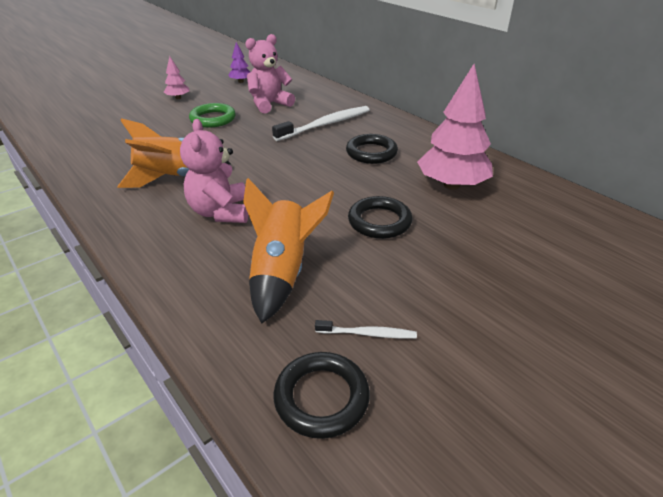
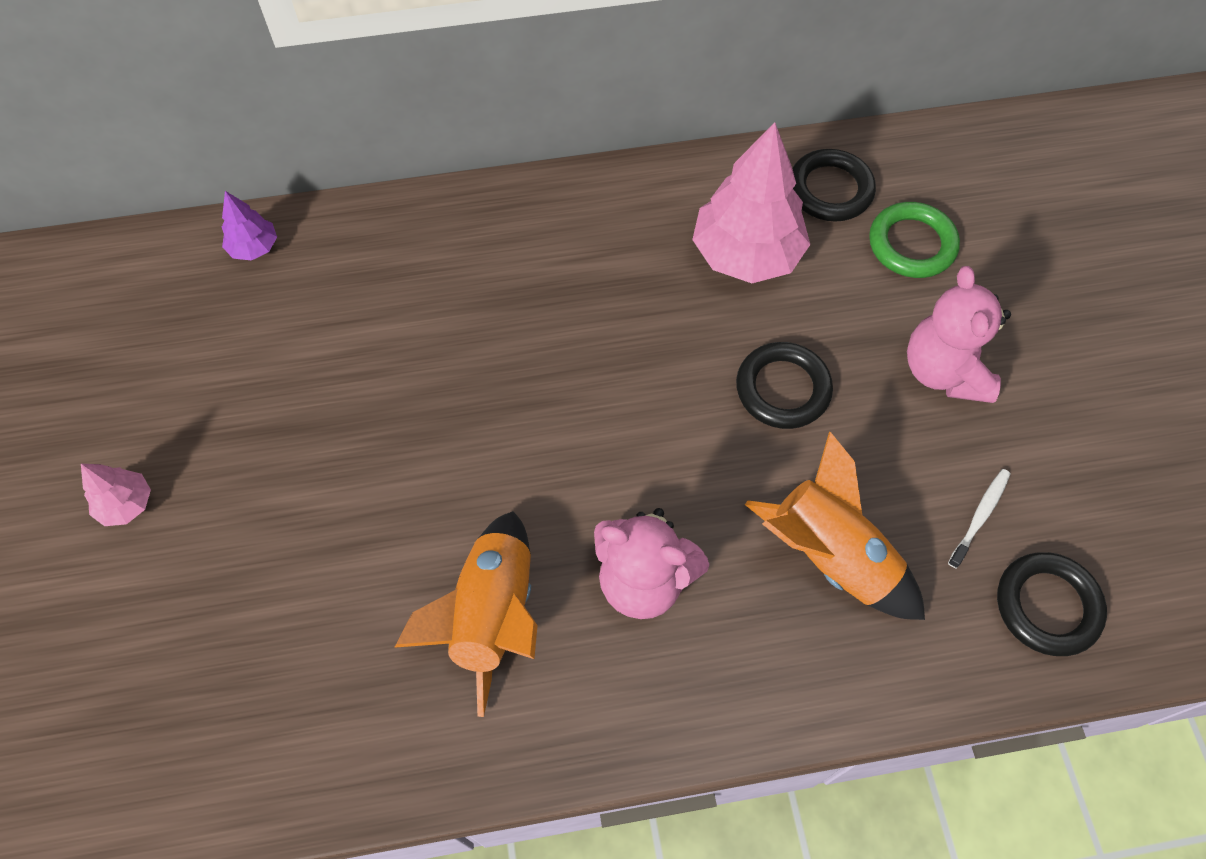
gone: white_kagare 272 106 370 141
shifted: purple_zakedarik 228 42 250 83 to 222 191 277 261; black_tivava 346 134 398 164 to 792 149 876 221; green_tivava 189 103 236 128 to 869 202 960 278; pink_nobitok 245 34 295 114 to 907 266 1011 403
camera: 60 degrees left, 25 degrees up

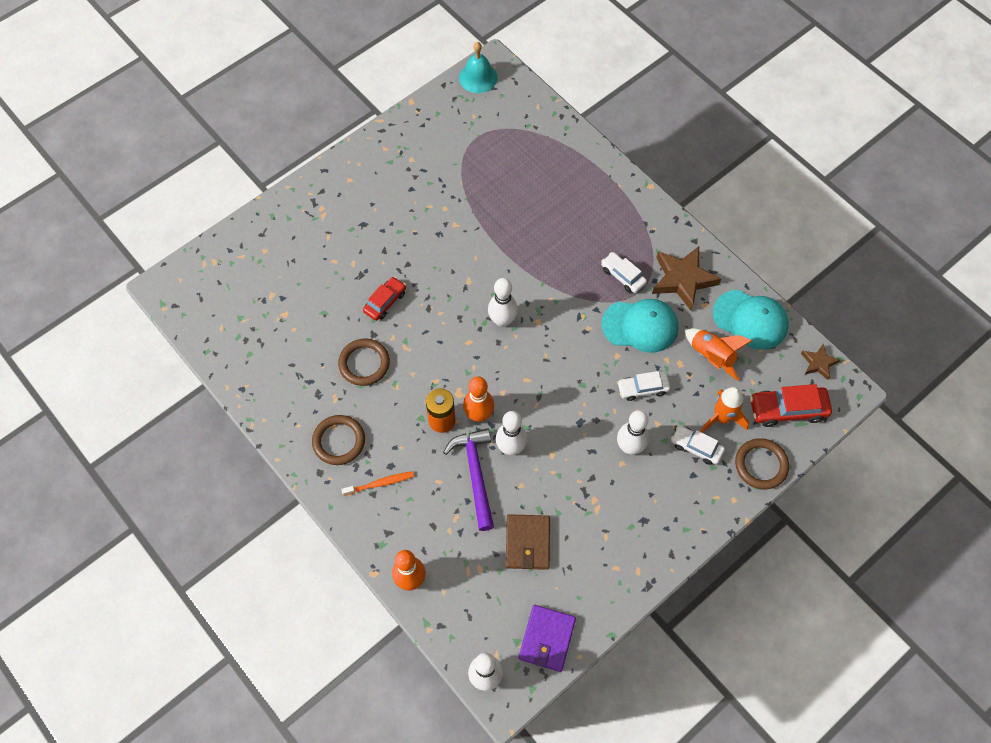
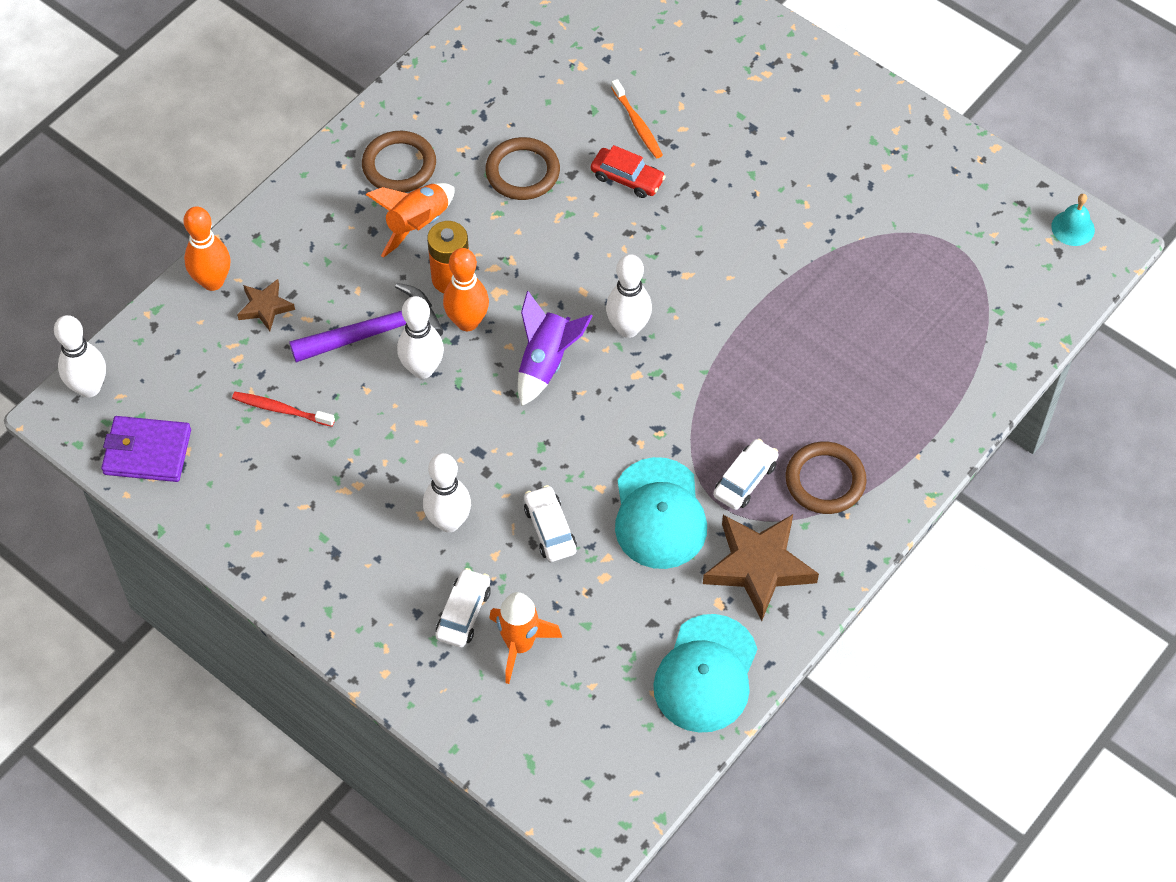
gone: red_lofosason 750 384 832 427
new: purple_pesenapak 518 291 593 406
shifted: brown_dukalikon 801 343 840 380 to 237 279 295 331; orange_pesenapak 685 328 752 381 to 365 183 455 258; orange_kagare 341 471 414 496 to 611 79 663 159; brown_tivava 735 438 789 489 to 785 441 867 514
swapped: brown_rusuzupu 506 514 550 570 to red_kagare 232 392 335 427
scaled: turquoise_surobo 459 42 498 93 = 1051 194 1095 246 x0.67
camera: 80 degrees right, 5 degrees down

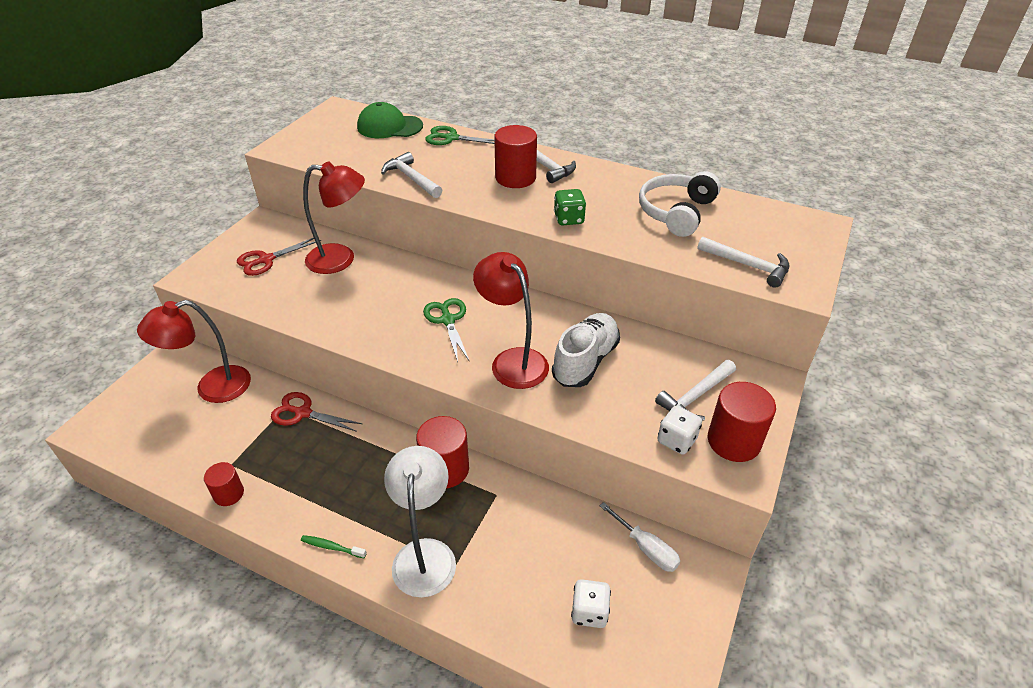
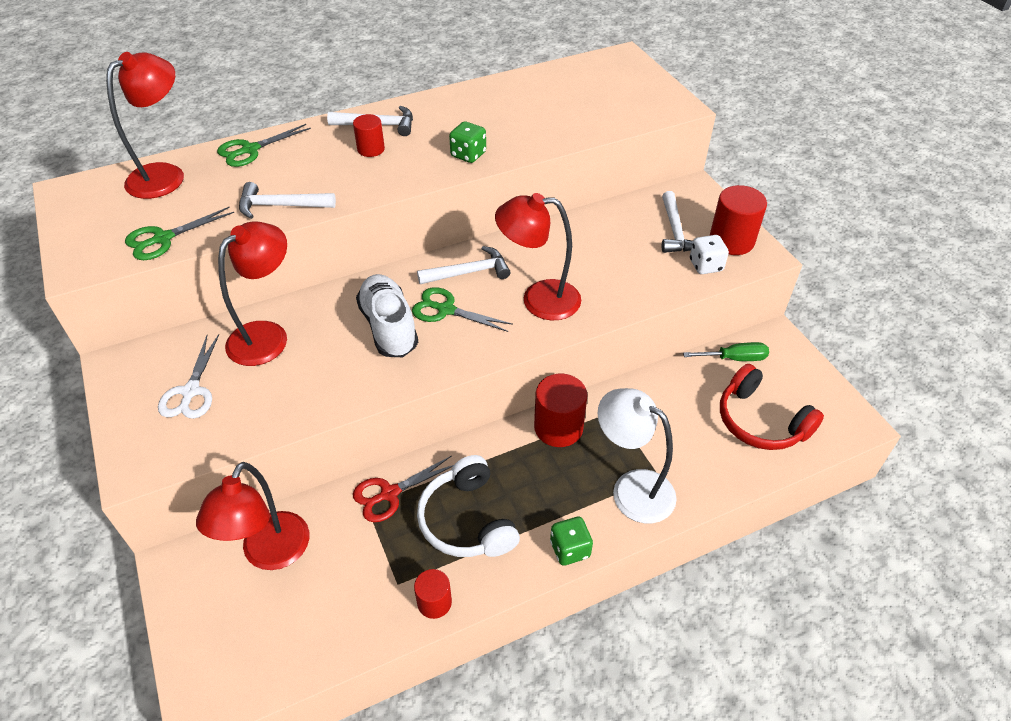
new: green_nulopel 125 207 234 260
shifted: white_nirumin 552 313 620 387 to 356 274 418 357; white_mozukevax 697 236 789 288 to 417 246 511 284; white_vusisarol 639 171 721 237 to 417 455 520 557
swapped: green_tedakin 357 102 423 138 to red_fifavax 106 52 184 199; green_kagare 301 535 367 558 to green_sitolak 550 517 593 566; white_sitolak 571 579 611 628 to red_vusisarol 720 364 824 450
repainted: red_nulopel 237 238 321 276 to white_nulopel 158 334 219 419; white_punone 600 502 680 572 to green_punone 683 342 769 361
scaled: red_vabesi 494 125 537 188 = 353 114 385 157 x0.60
camera: 50 degrees left, 5 degrees up

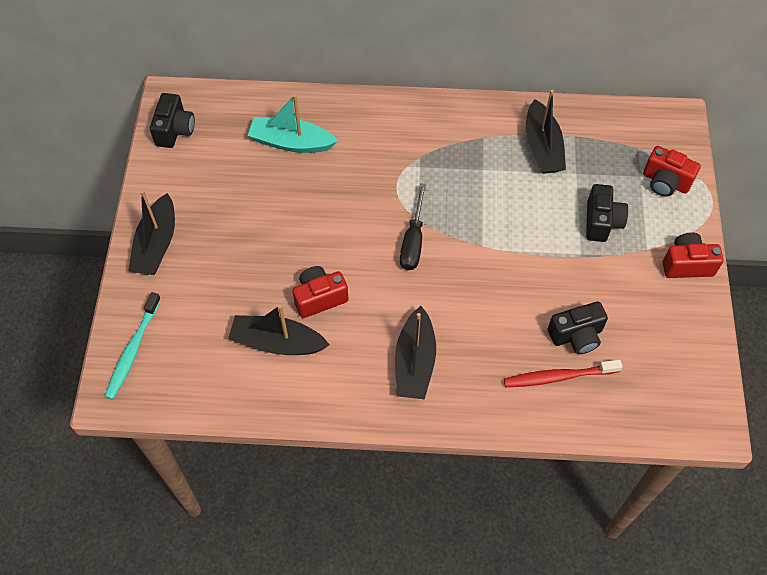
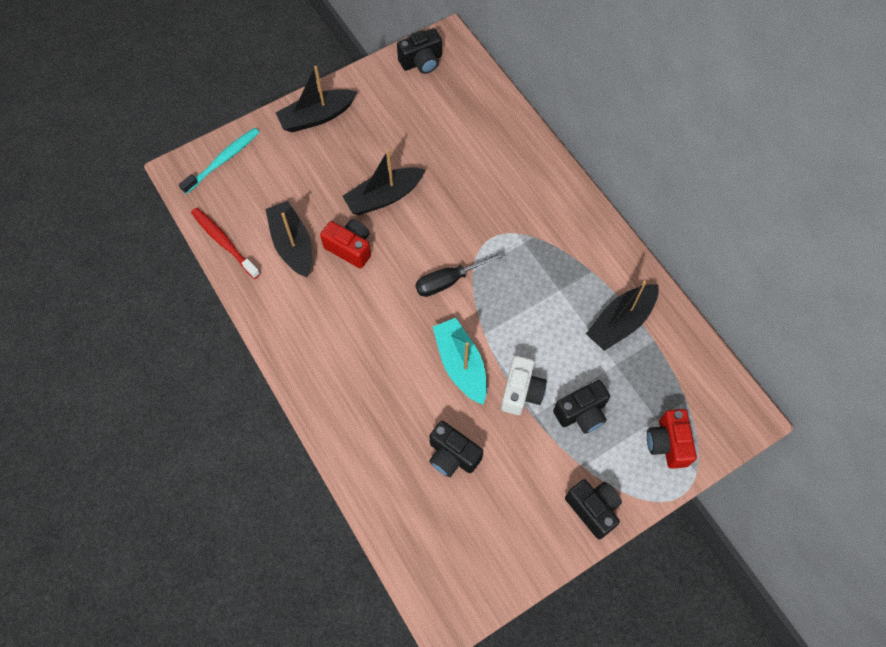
new: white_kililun 501 356 547 415
shifted: red_kagare 504 360 623 387 to 191 208 260 279; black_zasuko 395 306 436 399 to 343 149 426 215; turquoise_zasuko 248 94 338 153 to 433 318 487 405
repainted: red_kililun 663 233 724 278 to black_kililun 565 479 622 539
rotated: turquoise_kagare 105 292 161 400 = 179 128 260 194 150 degrees clockwise
camera: 55 degrees right, 5 degrees up

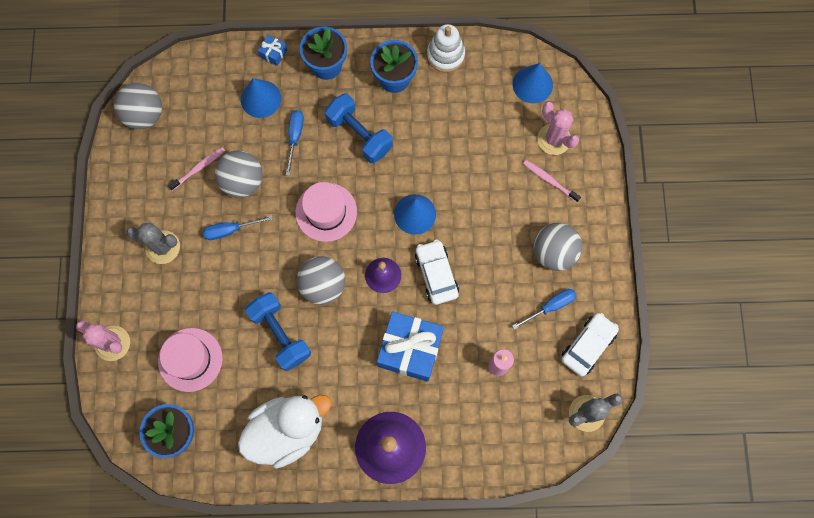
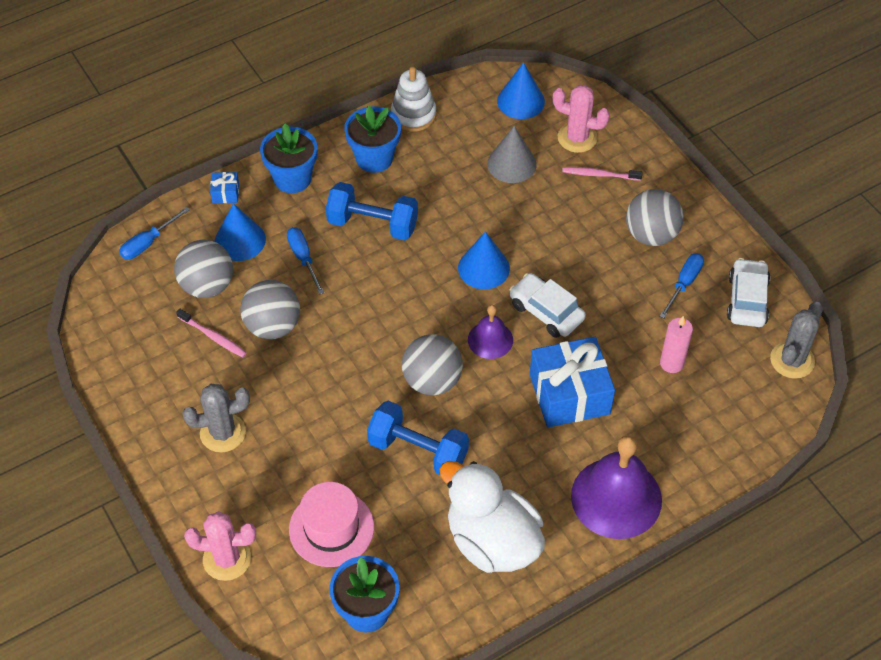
gone: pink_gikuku 295 182 357 242
new: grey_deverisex 487 126 536 183
shifted: blue_punone 203 215 273 240 to 119 207 190 260; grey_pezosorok 114 83 162 129 to 174 240 233 298
rotated: pink_kagare 168 147 225 191 = 176 309 247 357 105 degrees clockwise; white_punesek 238 395 332 469 = 439 461 545 573 75 degrees counterclockwise
camera: 30 degrees left, 20 degrees down

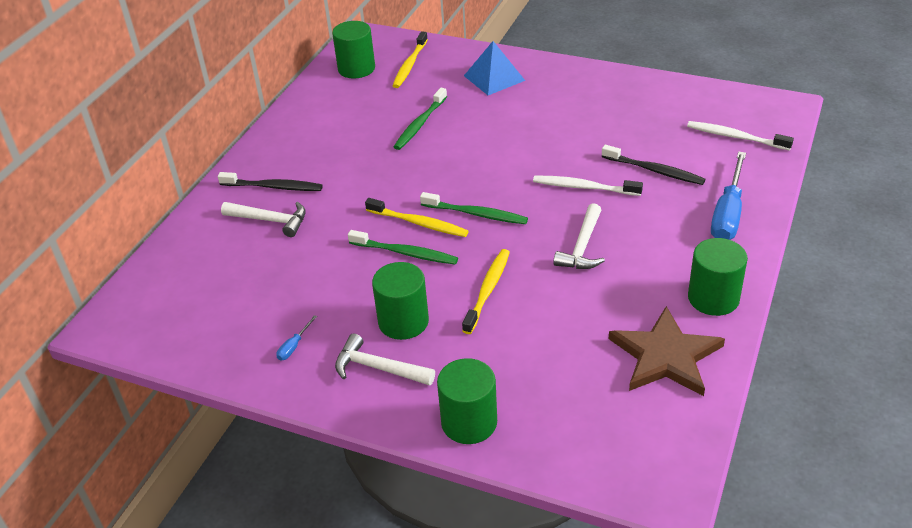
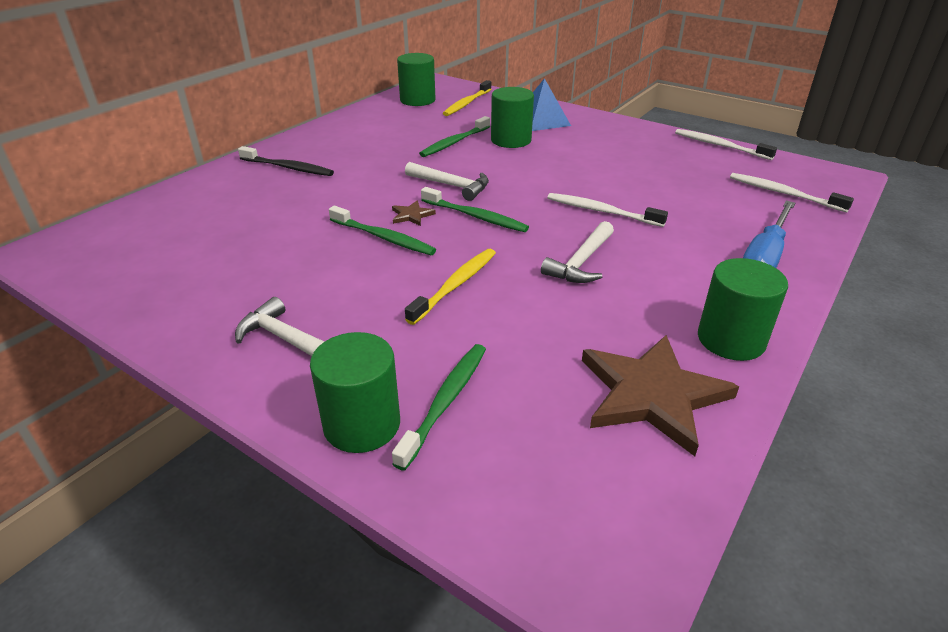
gone: blue_punone 276 315 317 361; black_kagare 602 145 705 185
new: green_kagare 392 344 486 471; white_kagare 675 129 777 160
shifted: white_mozukevax 221 202 306 237 to 405 162 489 201; green_vabesi 372 262 429 340 to 491 87 534 148
swapped: yellow_kagare 365 198 469 237 to brown_dukalikon 392 201 436 226
camera: 10 degrees right, 5 degrees down

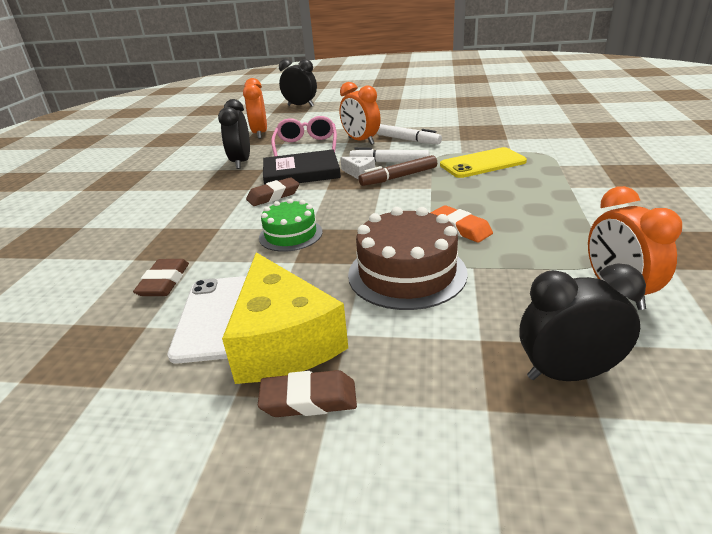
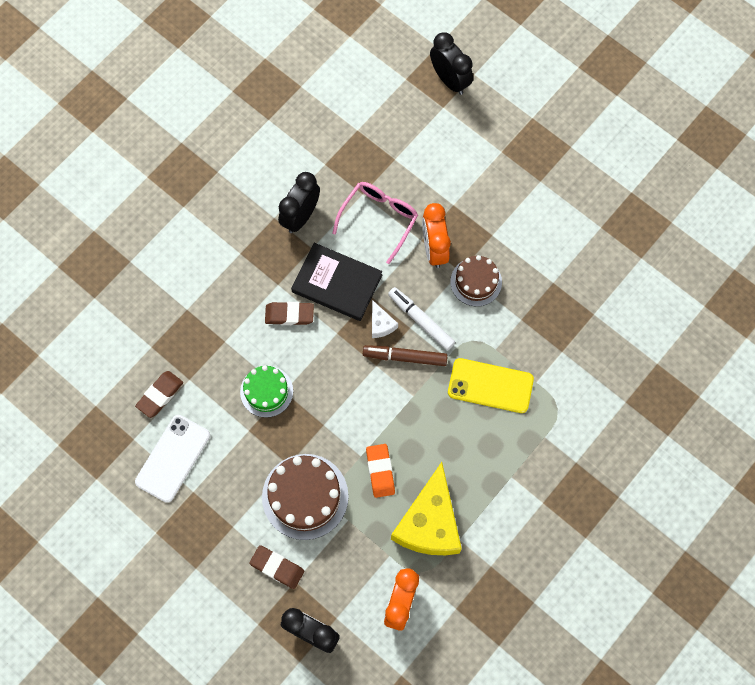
gone: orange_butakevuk 243 78 267 139
shifted: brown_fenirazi 258 370 357 417 to 249 545 304 589; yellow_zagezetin 222 252 348 384 to 391 462 462 555
swapped: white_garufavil 377 124 442 144 to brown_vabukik 450 255 502 307
camera: 30 degrees right, 40 degrees up

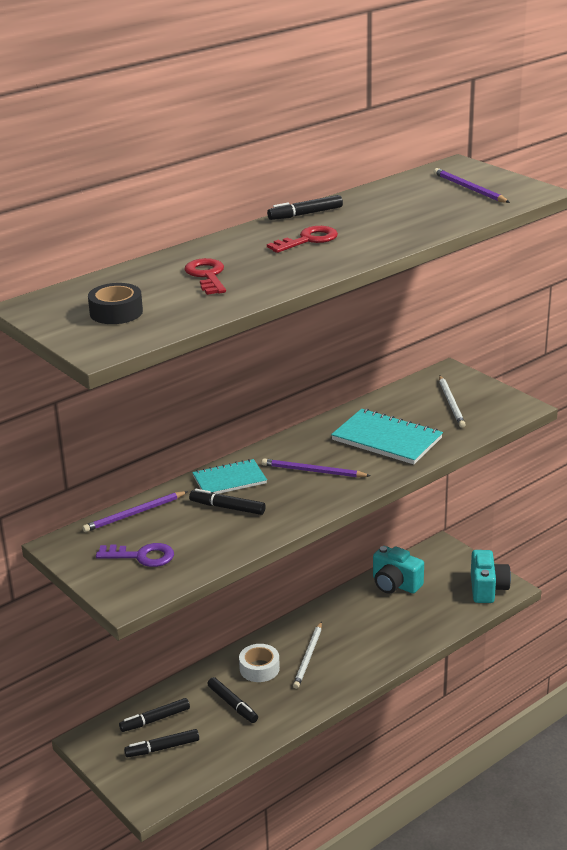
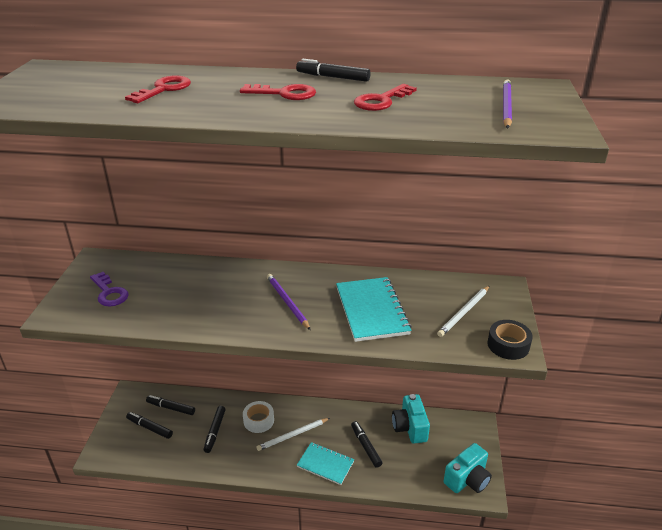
gone: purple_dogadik 82 491 188 532
new: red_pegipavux 354 84 417 111
shifted: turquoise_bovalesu 192 459 267 494 to 297 442 354 485; black_garufavil 189 489 265 515 to 351 421 382 468; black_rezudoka 88 283 143 324 to 487 320 533 360
camera: 45 degrees right, 5 degrees up

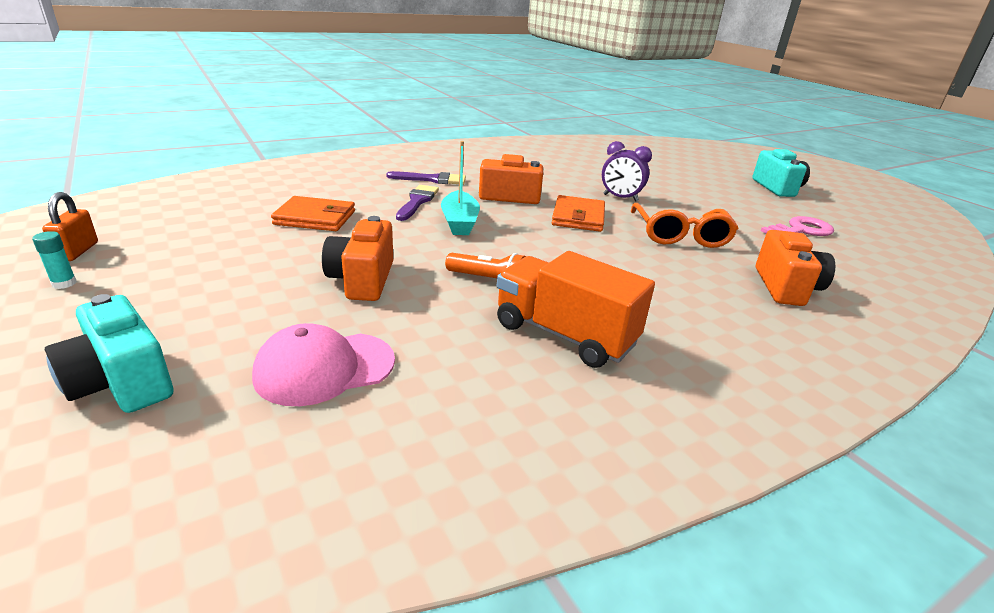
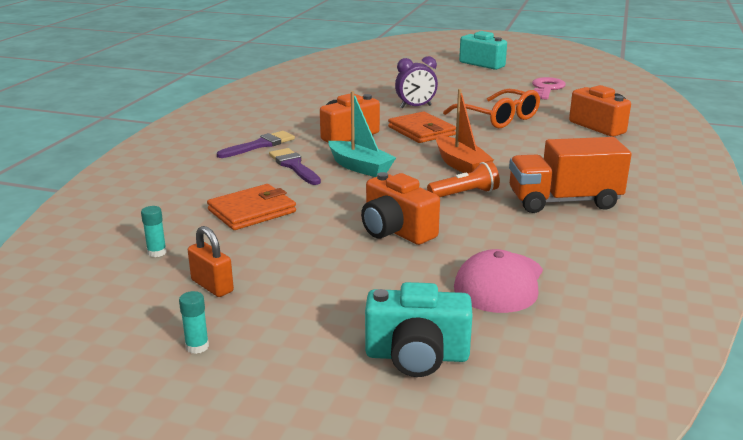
new: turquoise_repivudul 141 206 167 257; orange_zasuko 436 89 494 173
shifted: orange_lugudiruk 42 192 98 261 to 188 226 234 297
camera: 40 degrees left, 5 degrees down

